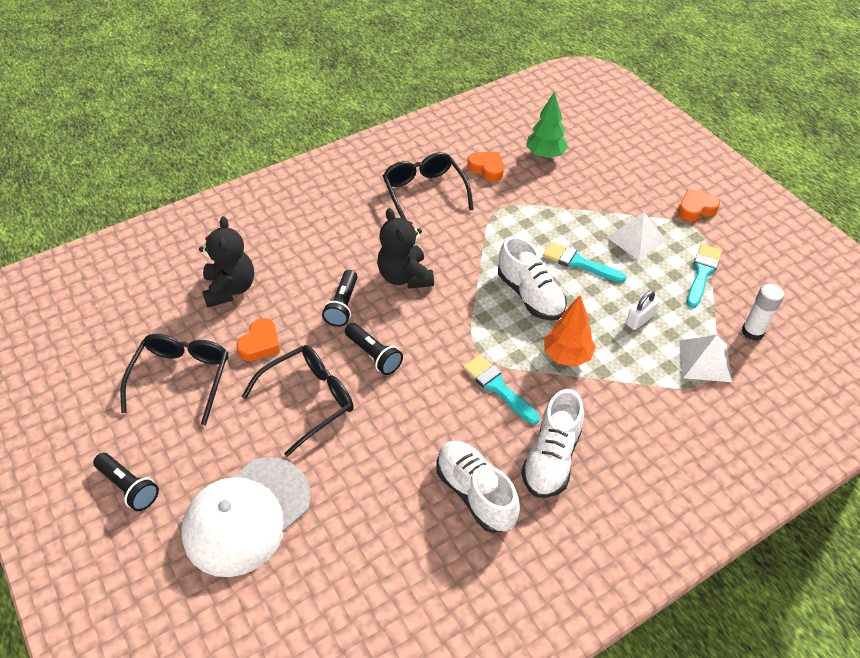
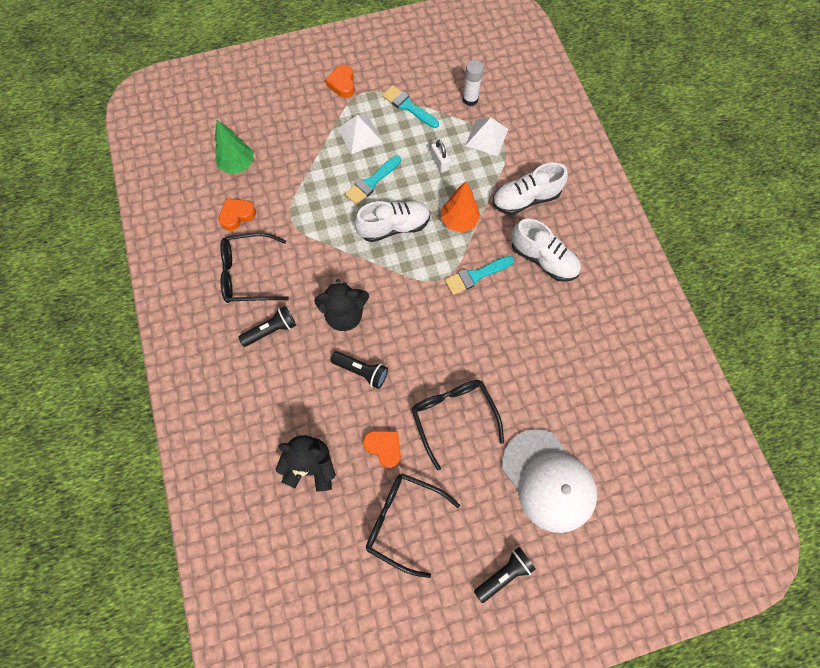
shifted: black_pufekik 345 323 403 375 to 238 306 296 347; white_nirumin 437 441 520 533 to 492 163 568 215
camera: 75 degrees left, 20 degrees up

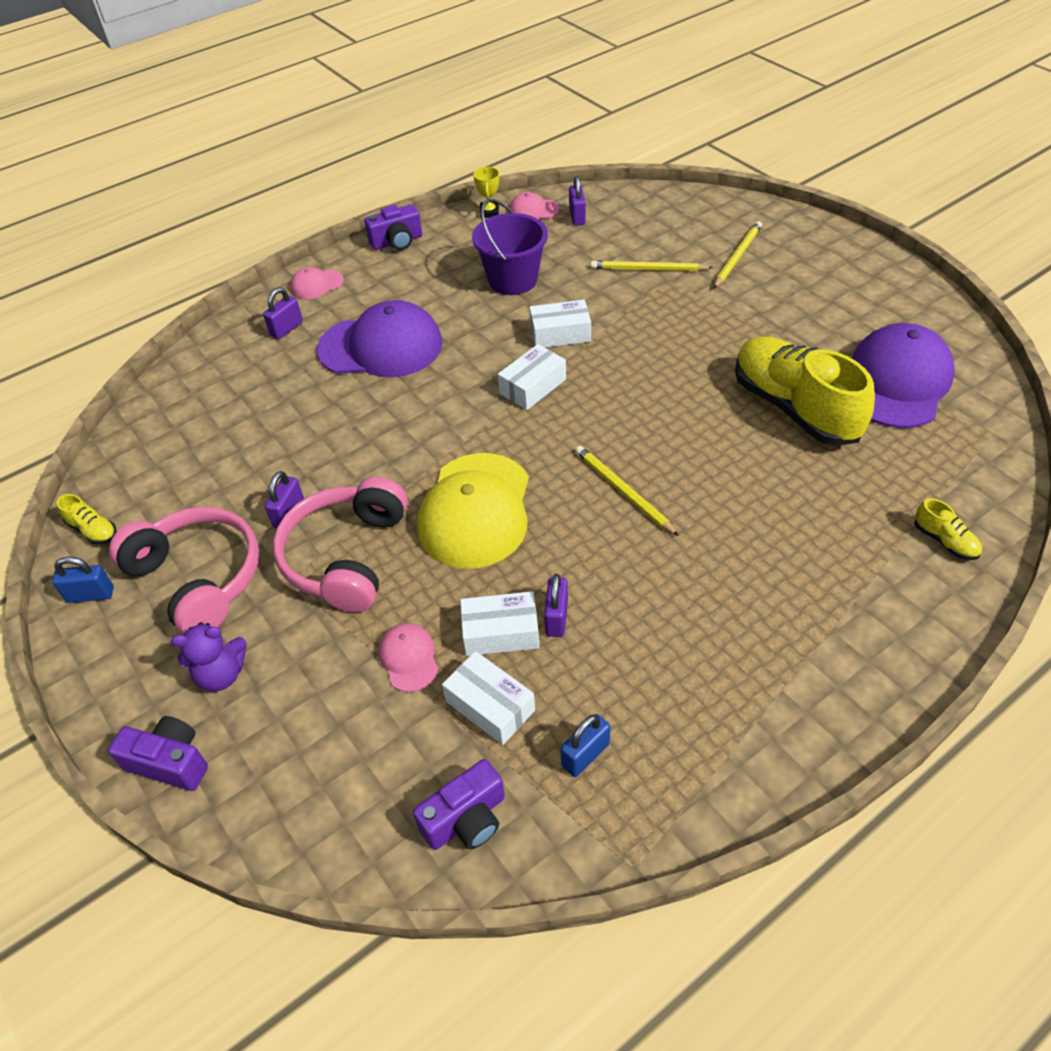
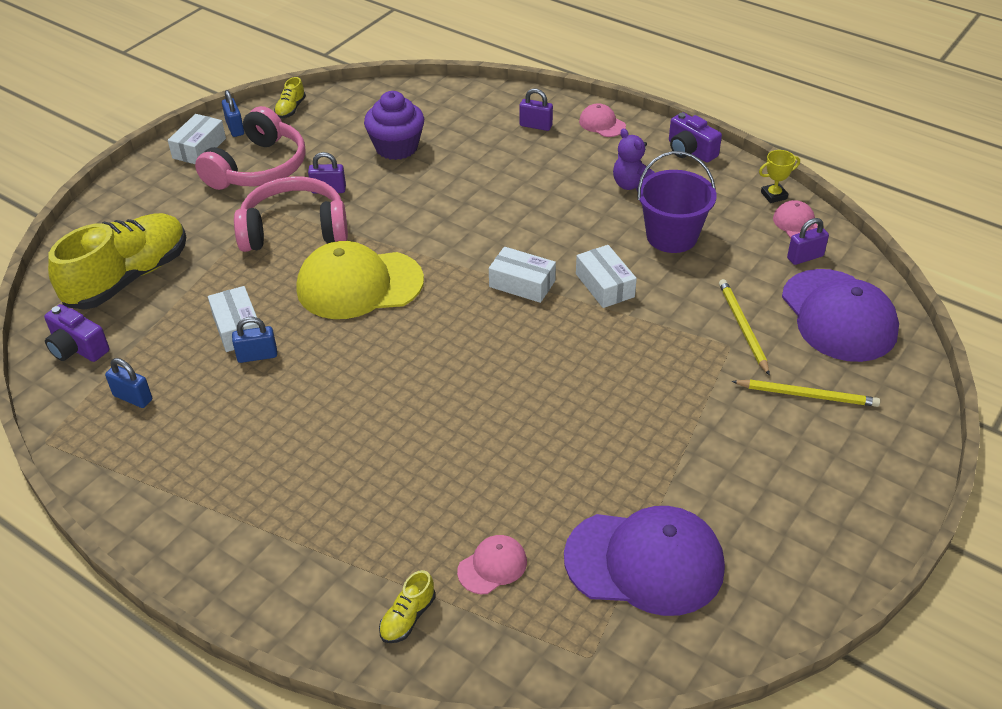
gone: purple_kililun 108 716 208 791; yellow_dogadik 575 446 679 536
new: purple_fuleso 364 91 424 160
shifted: yellow_nirumin 735 336 875 446 to 48 213 186 310; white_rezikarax 442 651 535 745 to 168 114 226 164; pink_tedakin 378 623 439 692 to 457 535 527 594; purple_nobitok 171 622 247 692 to 613 129 655 191; purple_tedakin 317 300 443 377 to 782 269 899 362
repainted: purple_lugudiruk 544 574 568 637 to blue_lugudiruk 232 317 277 363
camera: 70 degrees right, 5 degrees down

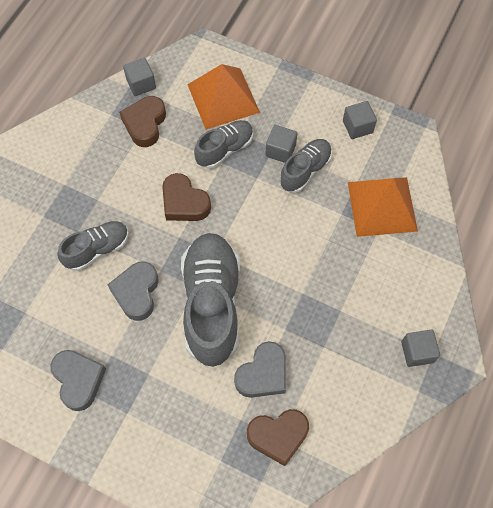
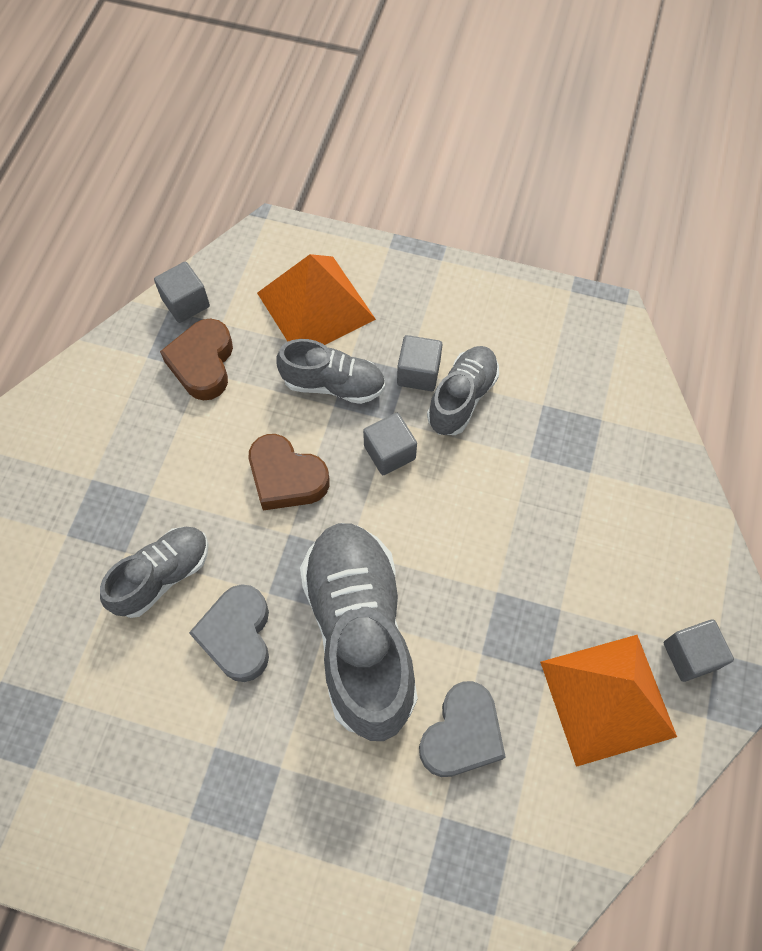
gone: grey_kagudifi 50 350 106 411; brown_kagudifi 247 409 309 466
shifted: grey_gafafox 343 101 377 139 to 363 413 417 475; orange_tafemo 348 177 418 237 to 540 635 677 767
rotated: grey_nirumin 194 120 253 169 = 276 339 385 404 60 degrees clockwise
camera: 10 degrees left, 0 degrees up

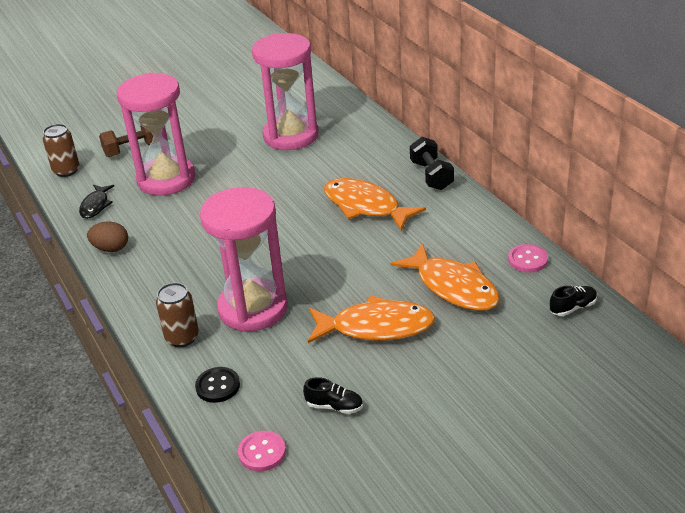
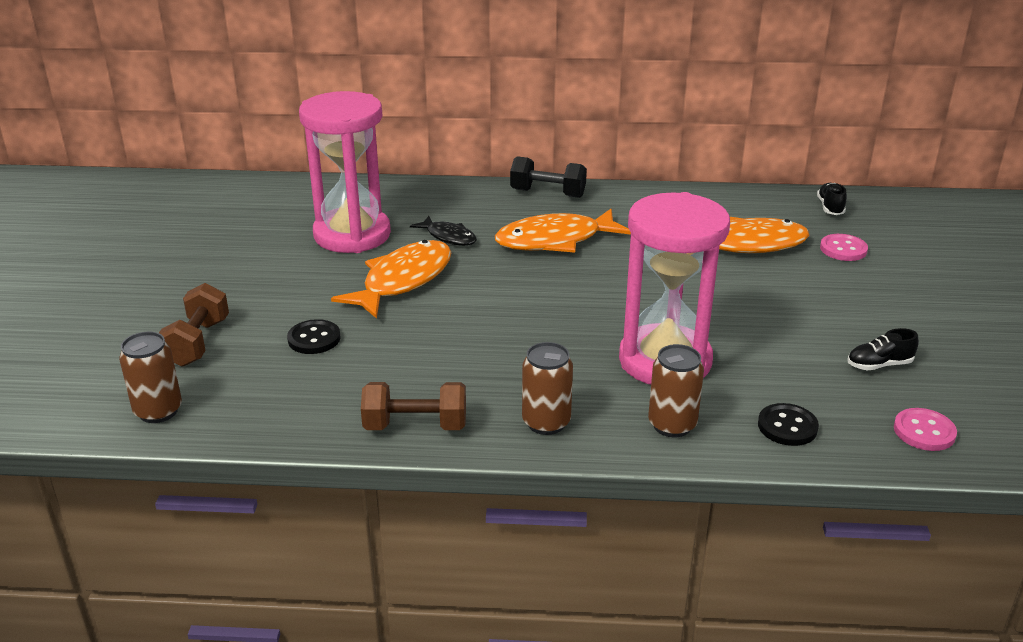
new: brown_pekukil 522 342 573 435
shifted: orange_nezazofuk 308 295 435 343 to 331 240 452 319; black_nezazofuk 79 185 114 219 to 410 216 477 246; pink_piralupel 508 244 548 273 to 820 234 868 261
swapped: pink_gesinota 117 73 195 196 to black_piralupel 287 319 340 354; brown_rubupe 87 221 128 252 to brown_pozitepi 361 382 466 430
rotated: black_nirumin 303 377 363 414 = 847 328 919 370 150 degrees counterclockwise
camera: 60 degrees left, 5 degrees down

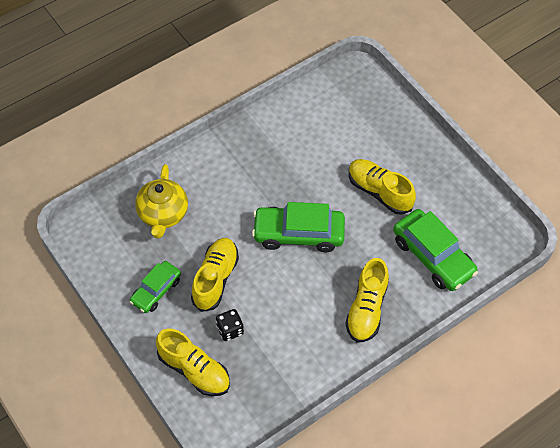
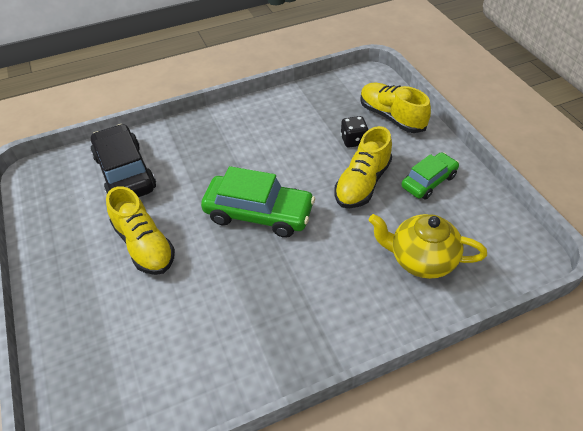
gone: yellow_nirumin 345 258 389 343
repainted: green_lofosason 393 209 478 291 to black_lofosason 91 124 156 197
rotated: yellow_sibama 135 164 188 238 = 368 214 487 279 90 degrees counterclockwise
camera: 165 degrees left, 10 degrees down

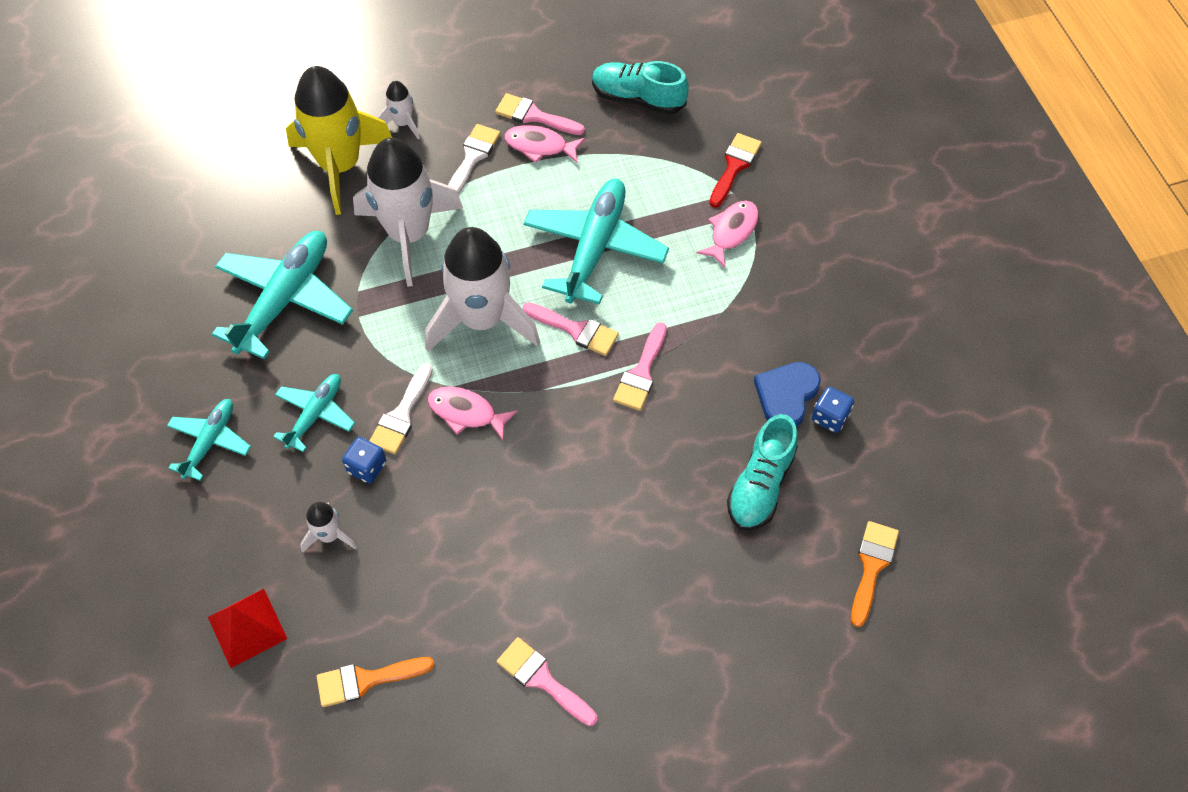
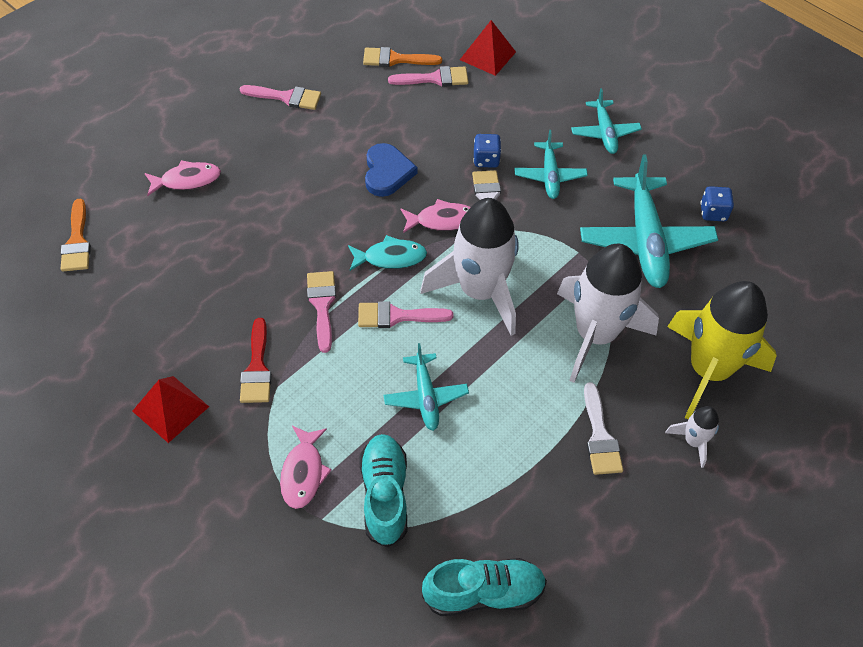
gone: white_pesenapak 300 502 357 552
new: red_tafemo 132 376 209 443; turquoise_nezazofuk 348 235 427 271
shifted: pink_nezazofuk 504 125 585 163 to 145 160 221 196; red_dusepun 709 133 762 208 to 240 318 272 403; turquoise_nirumin 727 414 798 530 to 360 434 407 548; blue_kagudifi 754 362 821 427 to 365 143 417 197; pink_dusepun 495 93 585 135 to 388 66 468 87; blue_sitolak 812 387 854 433 to 700 186 734 221
rotated: orange_dusepun 317 657 435 707 = 363 47 442 67 135 degrees counterclockwise
scaled: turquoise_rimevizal 523 178 669 304 = 384 343 469 431 x0.56
camera: 150 degrees right, 5 degrees down

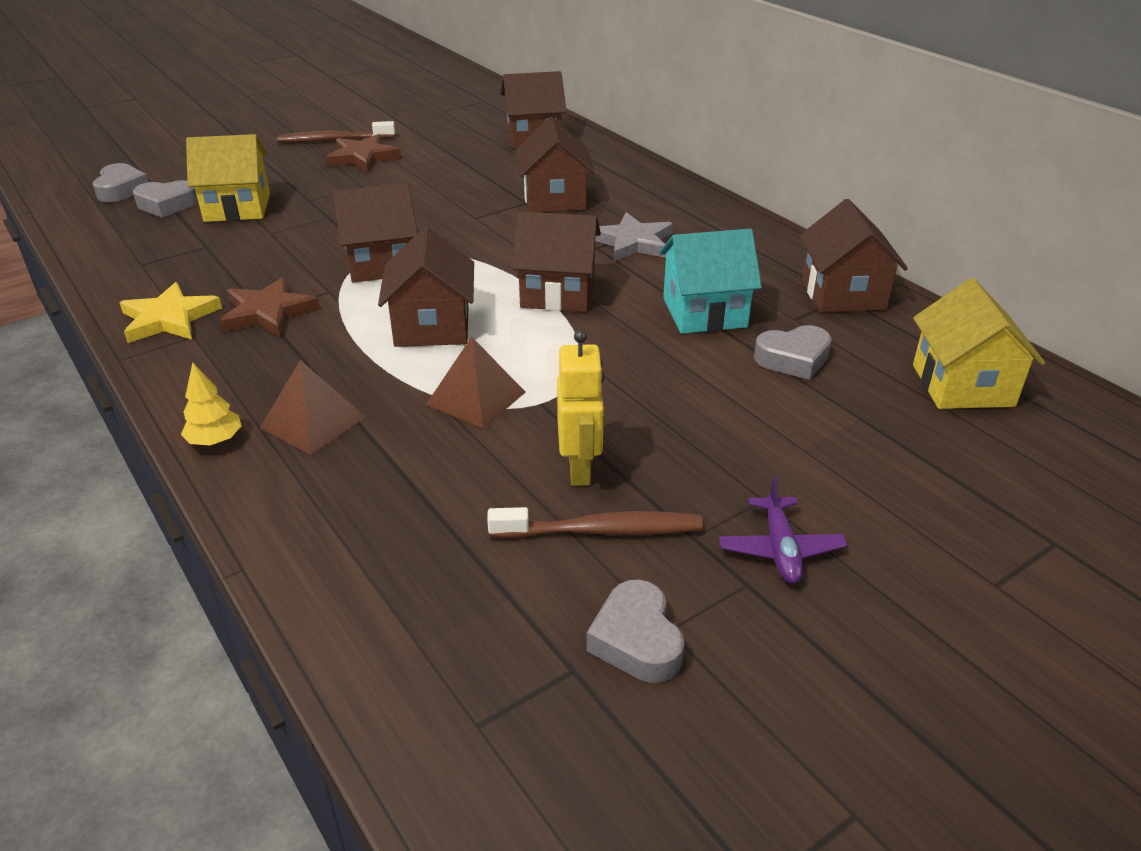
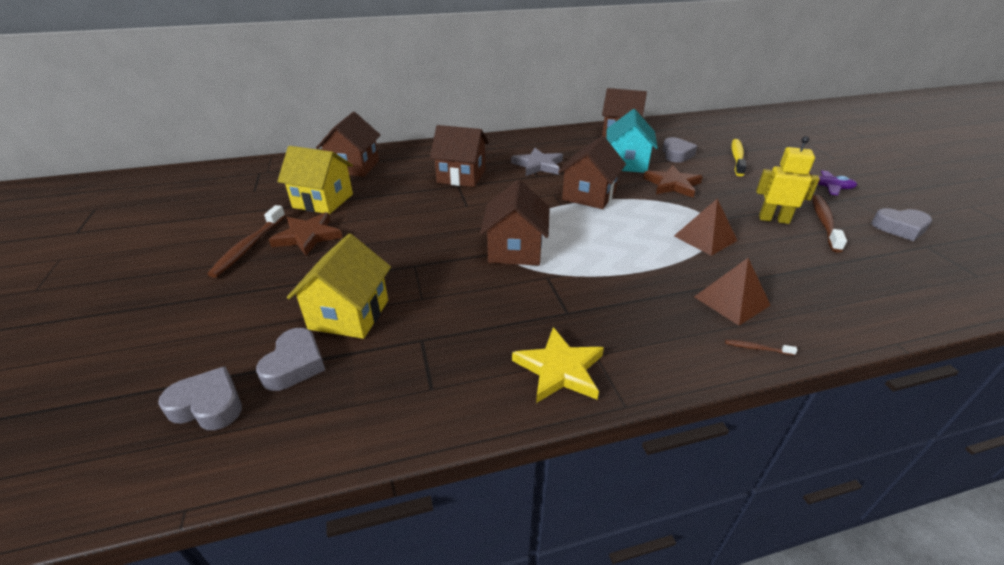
gone: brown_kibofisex 378 227 474 347
new: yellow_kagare 732 139 746 176
shifted: yellow_kibofisex 913 278 1045 409 to 277 146 353 214; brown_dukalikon 219 277 320 337 to 643 165 703 197
swapped: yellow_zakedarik 181 362 241 445 to brown_kagare 725 340 797 356
camera: 70 degrees left, 0 degrees up

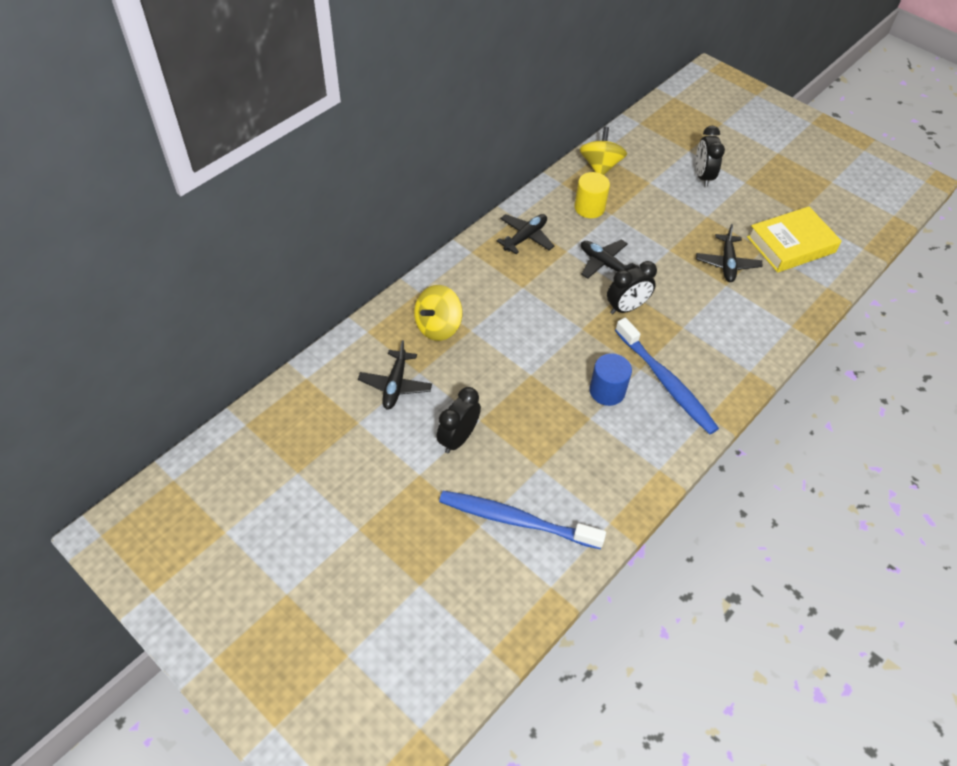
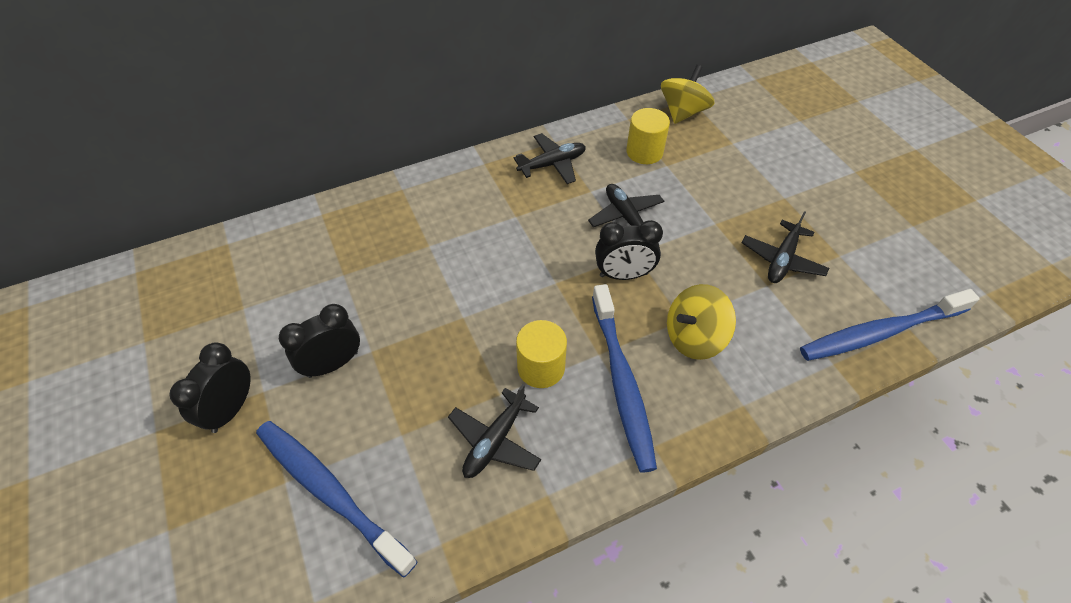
gone: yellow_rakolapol 747 206 842 273
new: blue_kagare 800 289 980 361
shifted: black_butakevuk 696 126 725 187 to 169 342 251 433; black_rimevizal 358 340 432 409 to 448 384 541 478; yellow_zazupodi 414 285 462 341 to 667 284 736 360
repainted: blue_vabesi 589 353 632 406 to yellow_vabesi 516 320 567 388
camera: 25 degrees right, 0 degrees up

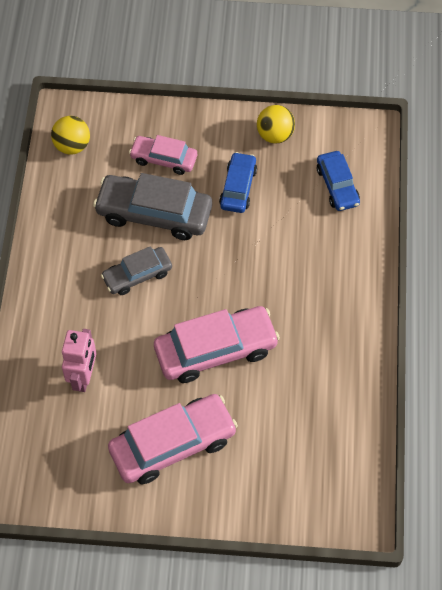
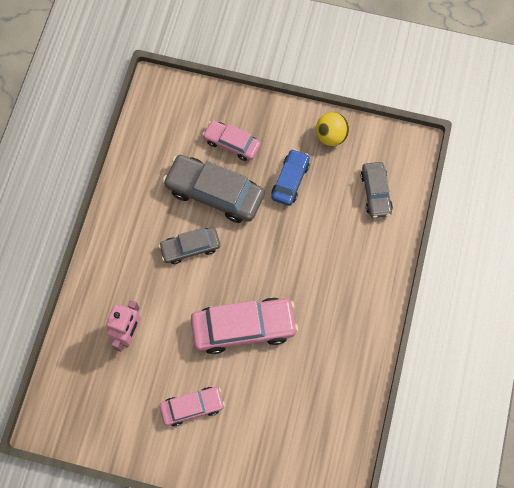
gone: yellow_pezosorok 51 116 90 155
repainted: blue_lofosason 317 151 360 211 to grey_lofosason 361 162 393 218
scaled: pink_lofosason 108 394 238 484 = 160 387 225 426 x0.59
camera: 10 degrees right, 10 degrees up

